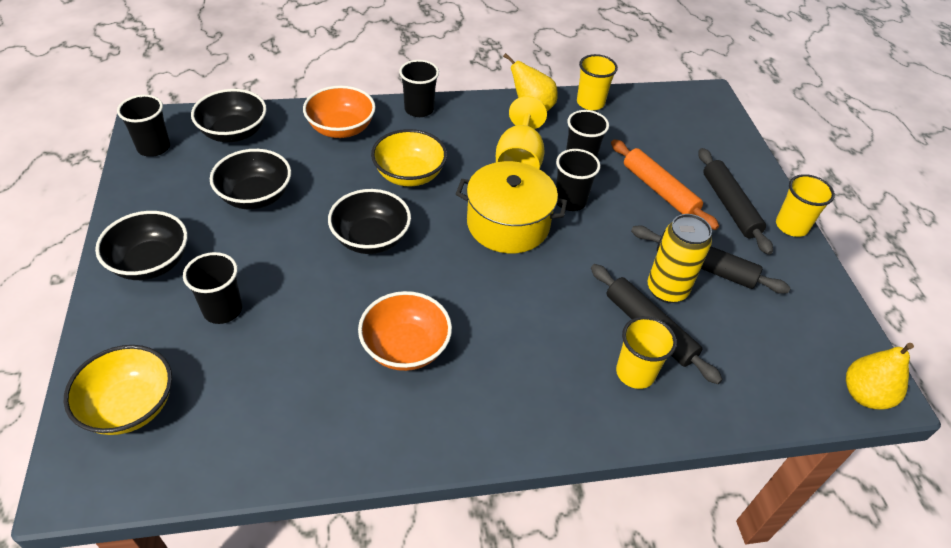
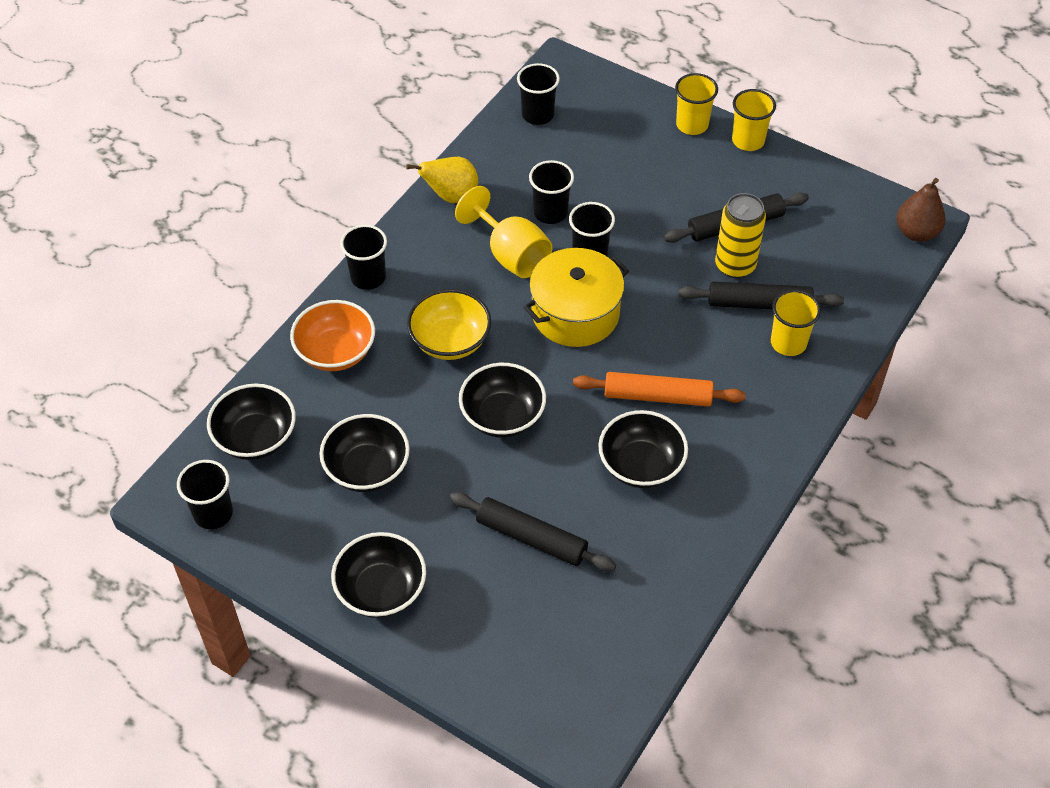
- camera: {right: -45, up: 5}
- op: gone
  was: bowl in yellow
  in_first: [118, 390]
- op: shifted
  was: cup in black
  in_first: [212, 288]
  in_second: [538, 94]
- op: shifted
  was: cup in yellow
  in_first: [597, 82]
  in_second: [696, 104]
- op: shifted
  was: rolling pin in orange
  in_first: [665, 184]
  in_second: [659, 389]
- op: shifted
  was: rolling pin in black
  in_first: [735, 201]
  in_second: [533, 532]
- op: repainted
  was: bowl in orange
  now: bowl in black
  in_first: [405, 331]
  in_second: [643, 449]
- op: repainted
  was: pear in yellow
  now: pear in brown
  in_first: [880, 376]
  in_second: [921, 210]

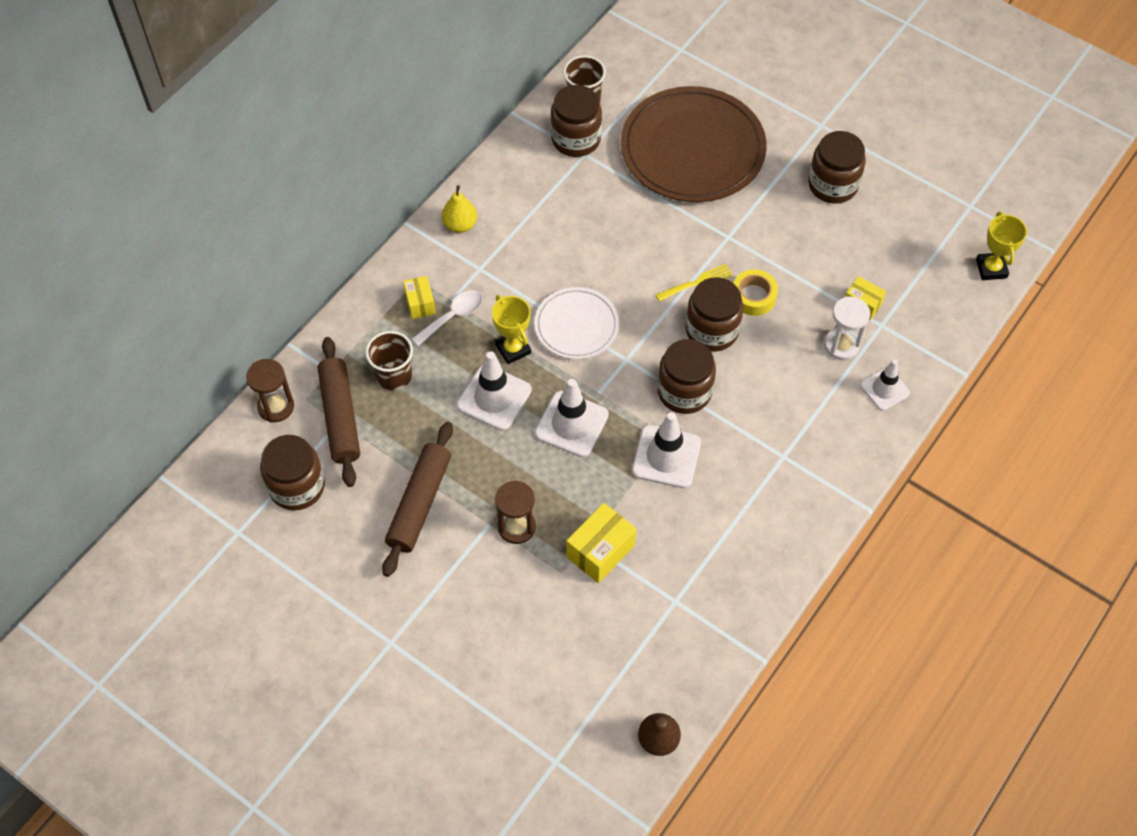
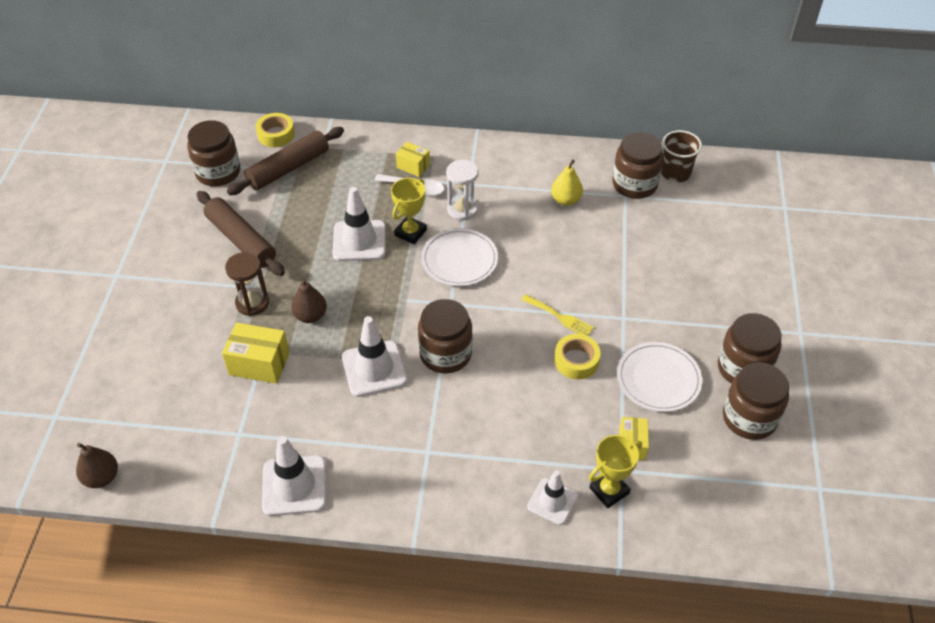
- camera: {right: 60, up: -10}
- op: gone
  was: cup in brown
  in_first: [389, 360]
- op: gone
  was: plate in brown
  in_first: [693, 144]
- op: new
  now: pear in brown
  in_second: [309, 300]
- op: new
  now: plate in white
  in_second: [659, 377]
- op: shifted
  was: pear in yellow
  in_first: [459, 209]
  in_second: [567, 183]
- op: shifted
  was: traffic cone in white
  in_first: [572, 418]
  in_second: [294, 476]
- op: shifted
  was: jar in brown
  in_first: [714, 314]
  in_second: [756, 401]
- op: shifted
  was: hourglass in white
  in_first: [847, 328]
  in_second: [462, 190]
- op: shifted
  was: trophy in yellow
  in_first: [1001, 245]
  in_second: [615, 471]
- op: swapped
  was: hourglass in brown
  now: tape in yellow
  in_first: [270, 390]
  in_second: [275, 130]
- op: rotated
  was: rolling pin in brown
  in_first: [417, 499]
  in_second: [241, 233]
  clockwise: 60
- op: rotated
  was: box in yellow
  in_first: [419, 297]
  in_second: [413, 159]
  clockwise: 75

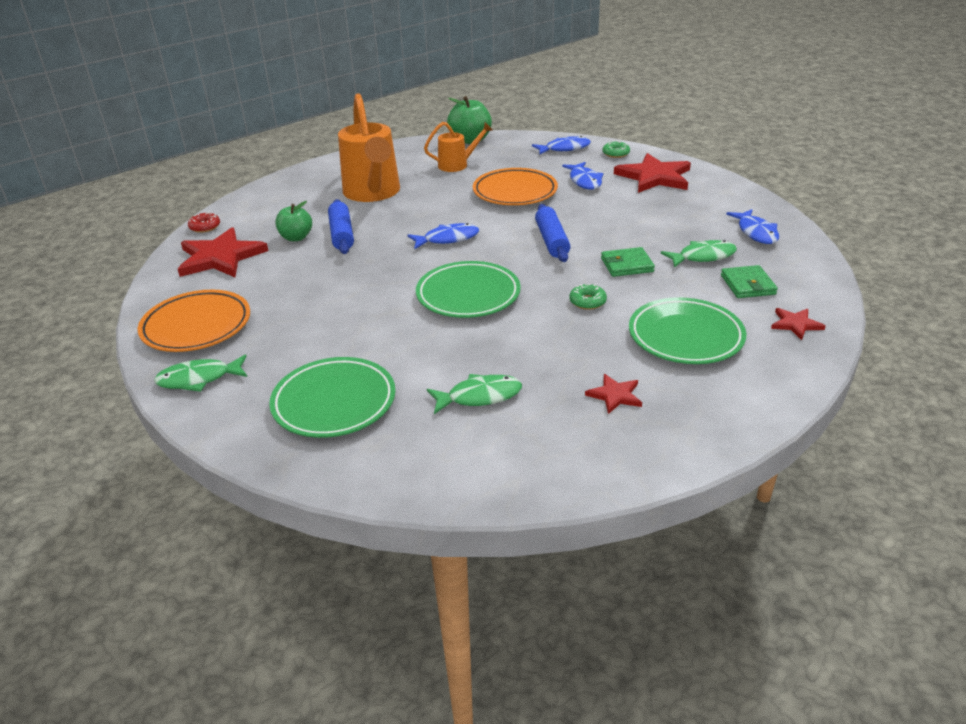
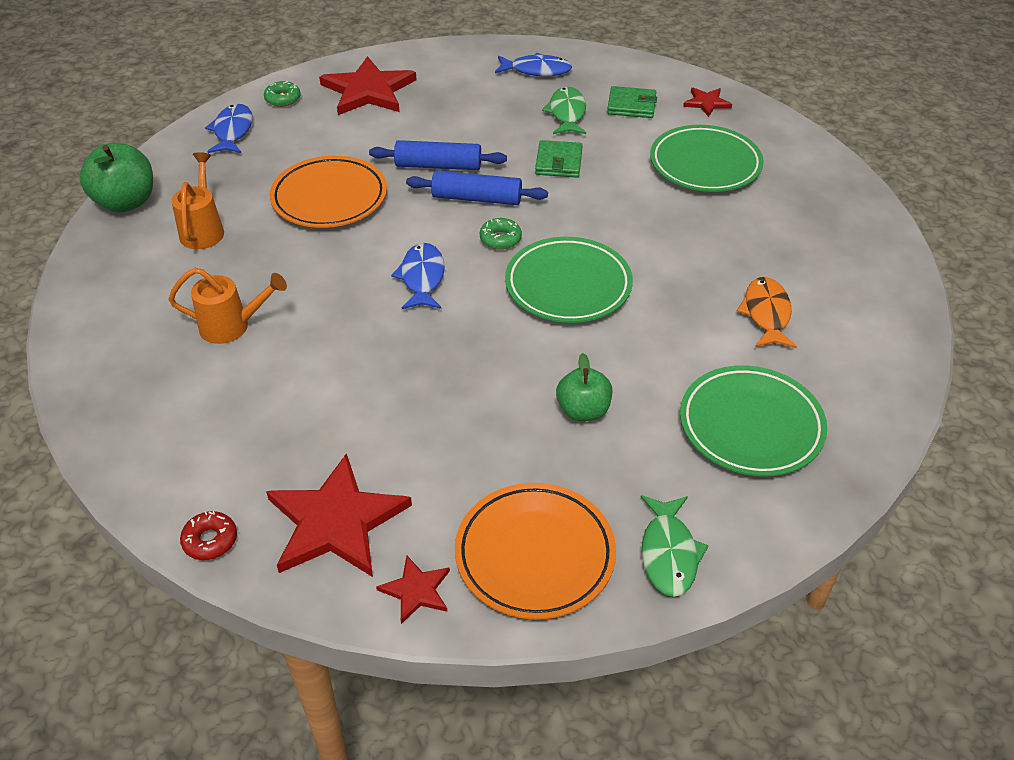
- camera: {right: -75, up: 10}
- op: gone
  was: fish in blue
  in_first: [582, 176]
- op: shifted
  was: apple in green
  in_first: [293, 221]
  in_second: [584, 387]
- op: shifted
  was: rolling pin in blue
  in_first: [341, 226]
  in_second: [438, 155]
- op: shifted
  was: donut in green
  in_first: [588, 297]
  in_second: [501, 234]
- op: shifted
  was: star in red
  in_first: [613, 394]
  in_second: [413, 590]
- op: repainted
  was: fish in green
  now: fish in orange
  in_first: [474, 394]
  in_second: [767, 312]
- op: scaled
  was: watering can in orange
  in_first: [369, 147]
  in_second: [227, 306]
  ratio: 0.53

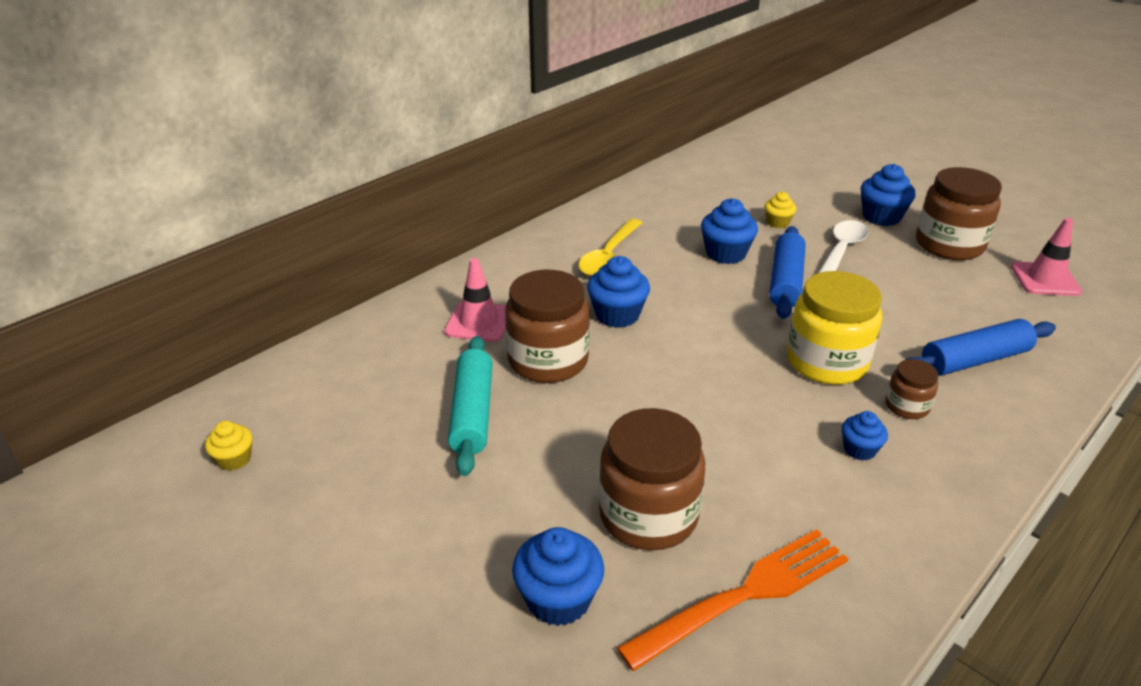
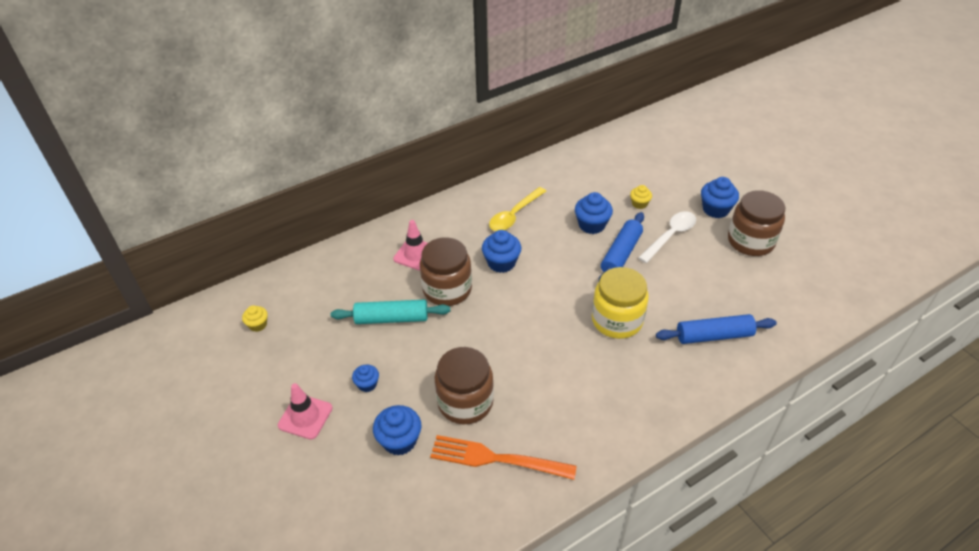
- camera: {right: 15, up: 10}
- op: gone
  was: jar in brown
  in_first: [911, 389]
- op: shifted
  was: cupcake in blue
  in_first: [865, 436]
  in_second: [365, 378]
- op: shifted
  was: traffic cone in pink
  in_first: [1046, 257]
  in_second: [305, 411]
- op: rotated
  was: rolling pin in turquoise
  in_first: [470, 406]
  in_second: [390, 312]
  clockwise: 75
- op: rotated
  was: fork in orange
  in_first: [732, 600]
  in_second: [503, 457]
  clockwise: -150

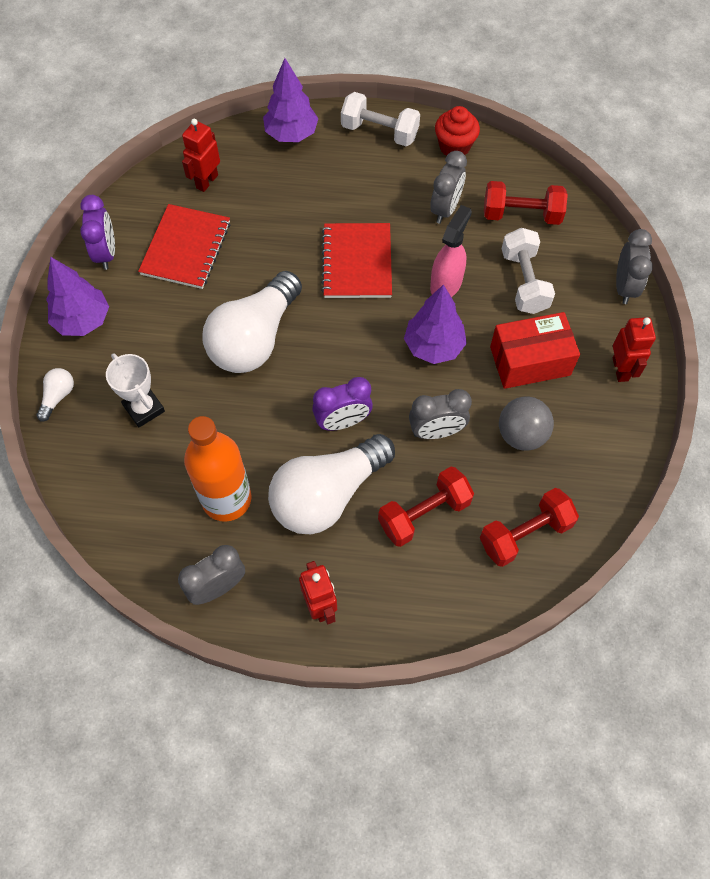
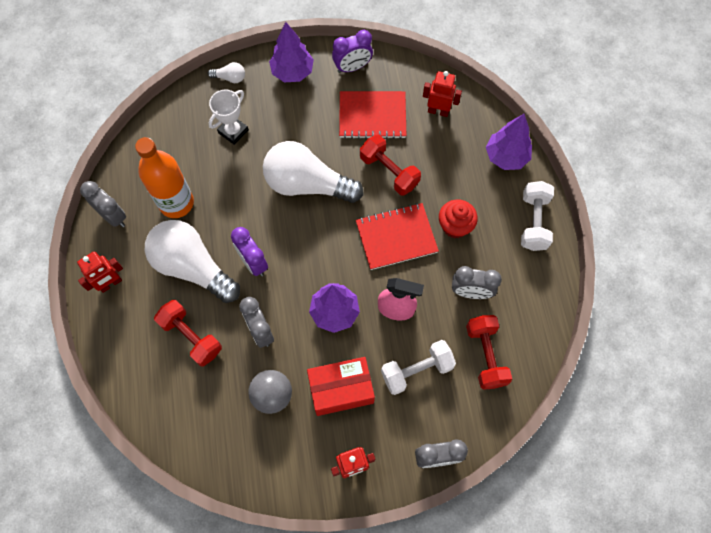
- camera: {right: 75, up: 5}
- op: shifted
  was: cupcake in red
  in_first: [457, 131]
  in_second: [458, 218]
- op: shifted
  was: dumbbell in red
  in_first: [529, 527]
  in_second: [390, 165]
- op: rotated
  was: box in red
  in_first: [535, 350]
  in_second: [341, 386]
  clockwise: -75

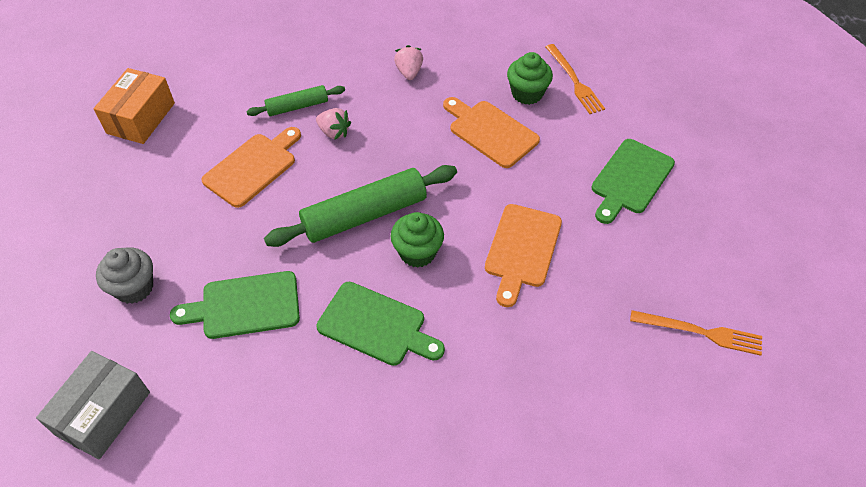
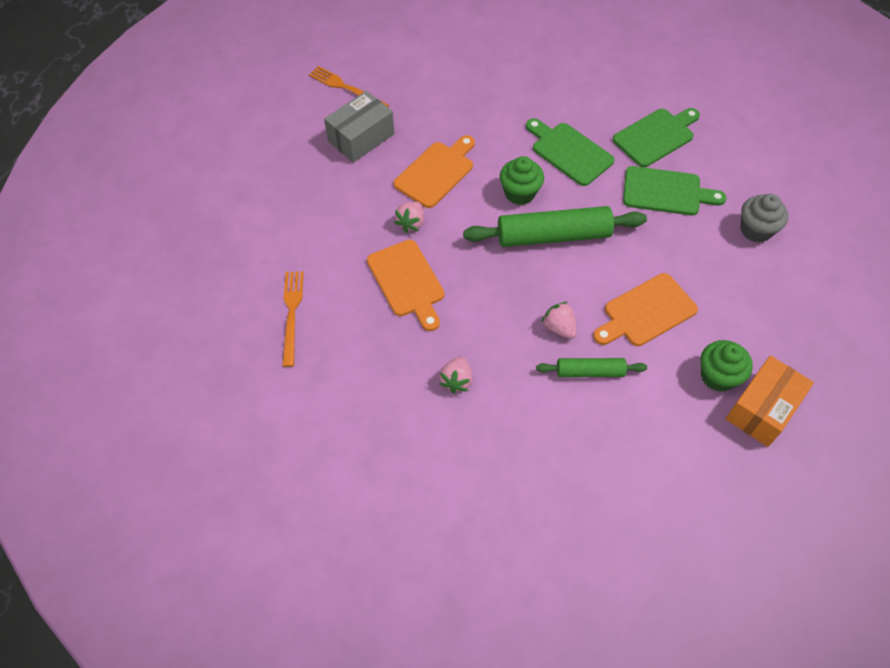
- camera: {right: -160, up: 5}
- op: new
  now: strawberry in pink
  in_second: [409, 217]
- op: shifted
  was: box in grey
  in_first: [93, 405]
  in_second: [359, 127]
- op: shifted
  was: cupcake in green
  in_first: [530, 78]
  in_second: [727, 366]
- op: shifted
  was: cutting board in green
  in_first: [633, 181]
  in_second: [656, 137]

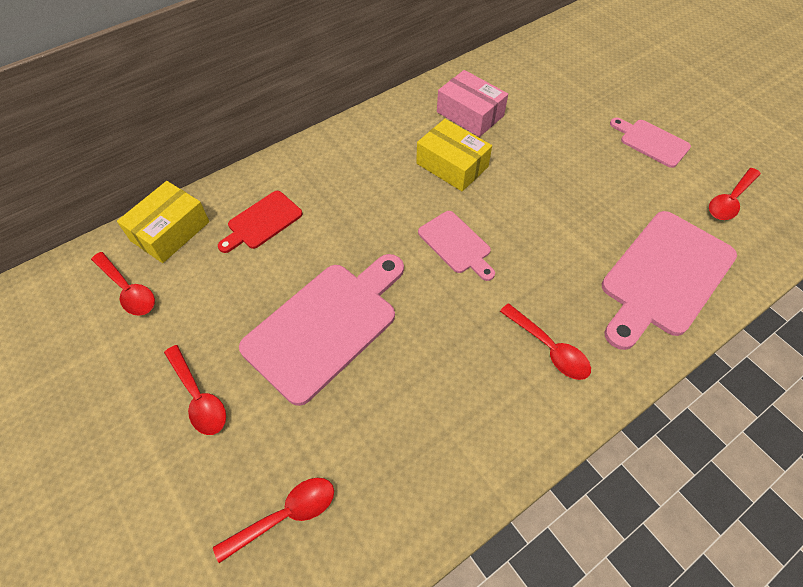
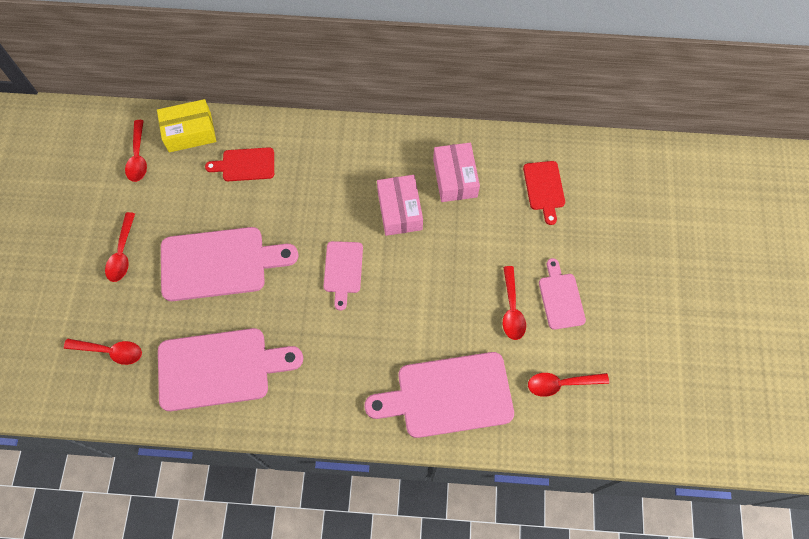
- camera: {right: 40, up: 10}
- op: new
  now: cutting board in pink
  in_second: [230, 369]
- op: new
  now: cutting board in red
  in_second: [544, 193]
- op: shifted
  was: spoon in red
  in_first: [545, 341]
  in_second: [514, 303]
- op: repainted
  was: box in yellow
  now: box in pink
  in_first: [454, 155]
  in_second: [400, 205]

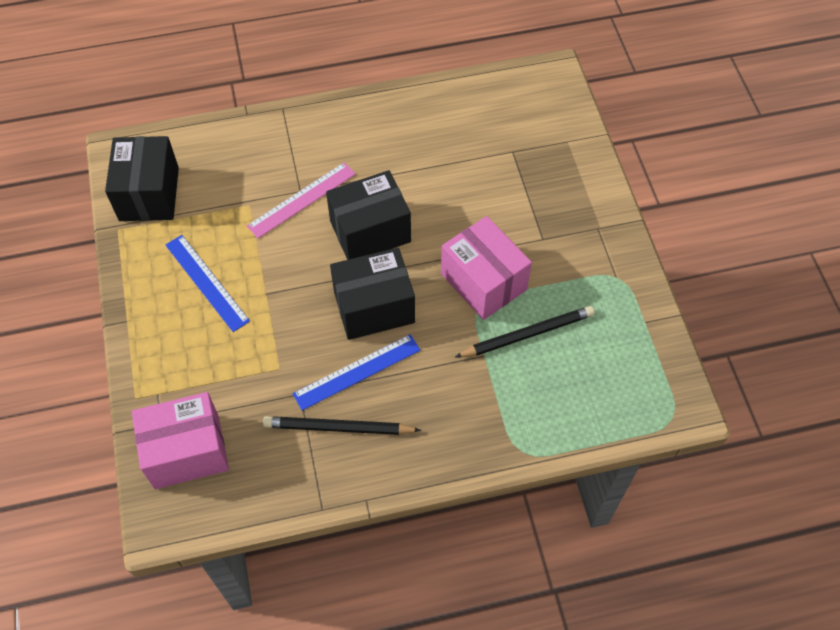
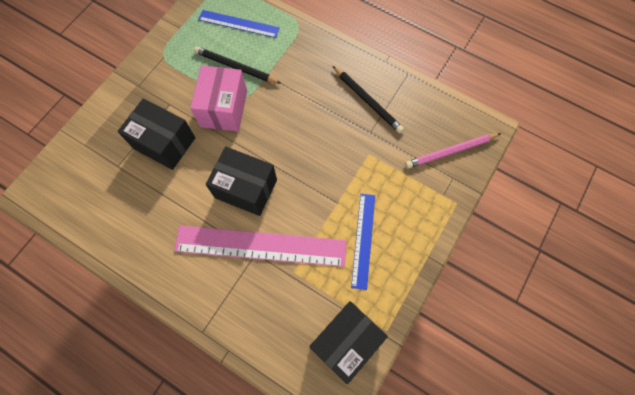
- camera: {right: -135, up: 10}
- op: shifted
  was: ruler in blue
  in_first: [356, 372]
  in_second: [239, 24]
- op: shifted
  was: box in black
  in_first: [372, 294]
  in_second: [156, 134]
- op: swapped
  was: box in pink
  now: pencil in pink
  in_first: [180, 440]
  in_second: [453, 151]
- op: scaled
  was: ruler in pink
  in_first: [301, 200]
  in_second: [260, 246]
  ratio: 1.74

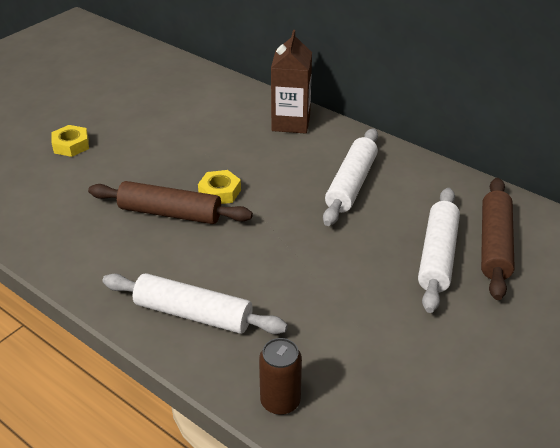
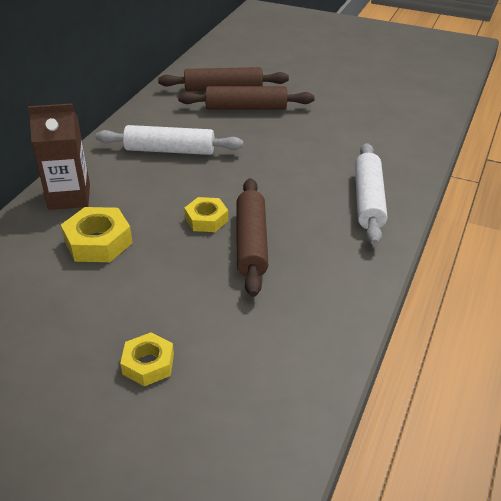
- camera: {right: -105, up: 0}
- op: gone
  was: can in brown
  in_first: [280, 376]
- op: new
  now: nut in yellow
  in_second: [97, 234]
- op: repainted
  was: rolling pin in white
  now: rolling pin in brown
  in_first: [439, 250]
  in_second: [246, 98]

